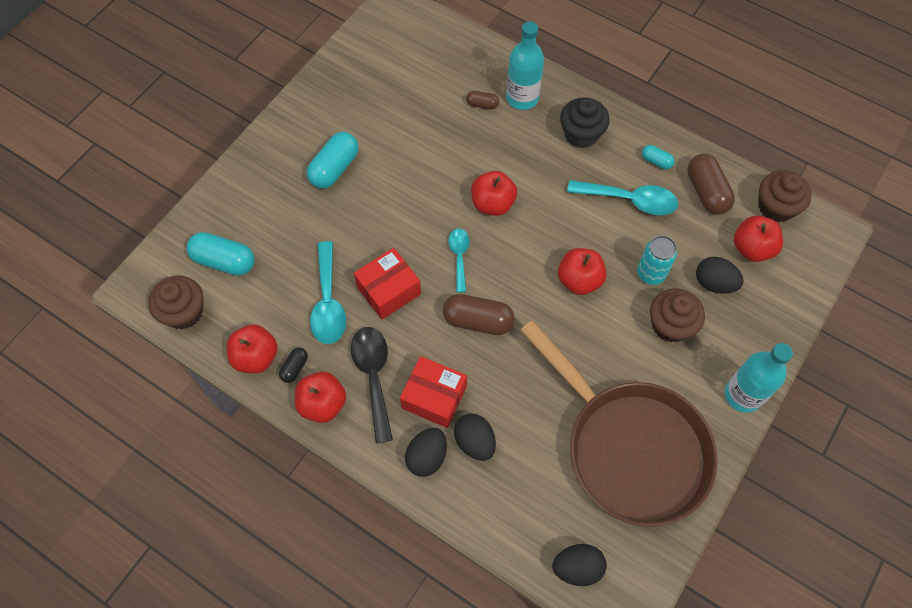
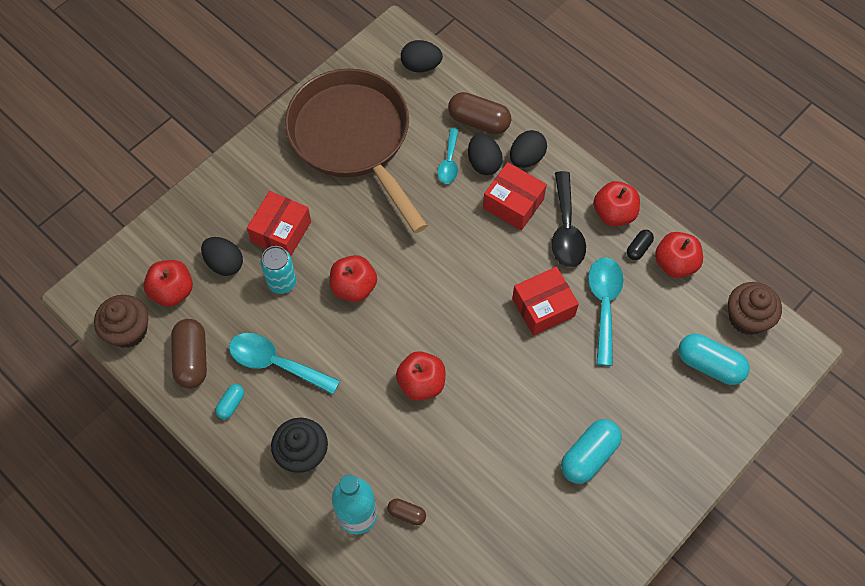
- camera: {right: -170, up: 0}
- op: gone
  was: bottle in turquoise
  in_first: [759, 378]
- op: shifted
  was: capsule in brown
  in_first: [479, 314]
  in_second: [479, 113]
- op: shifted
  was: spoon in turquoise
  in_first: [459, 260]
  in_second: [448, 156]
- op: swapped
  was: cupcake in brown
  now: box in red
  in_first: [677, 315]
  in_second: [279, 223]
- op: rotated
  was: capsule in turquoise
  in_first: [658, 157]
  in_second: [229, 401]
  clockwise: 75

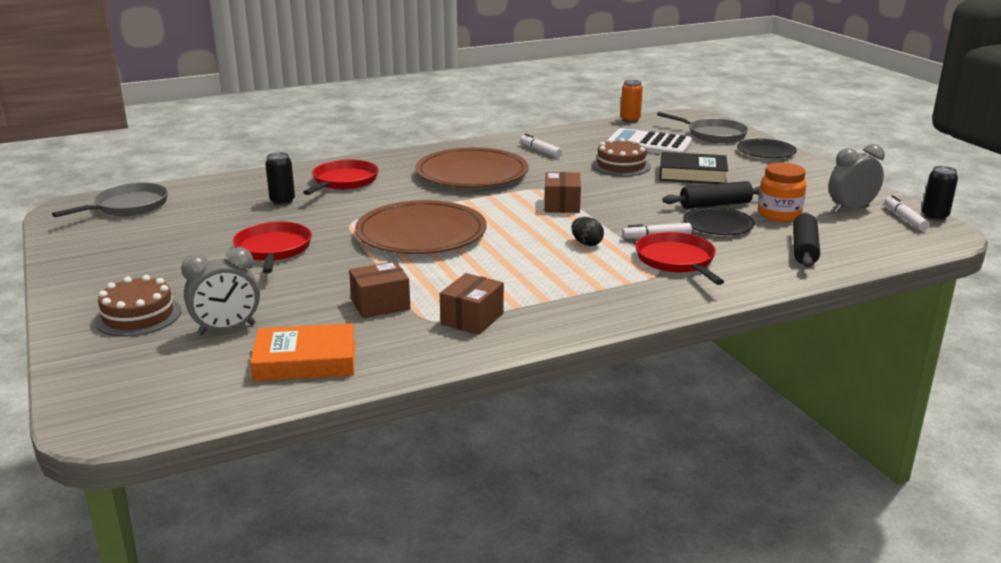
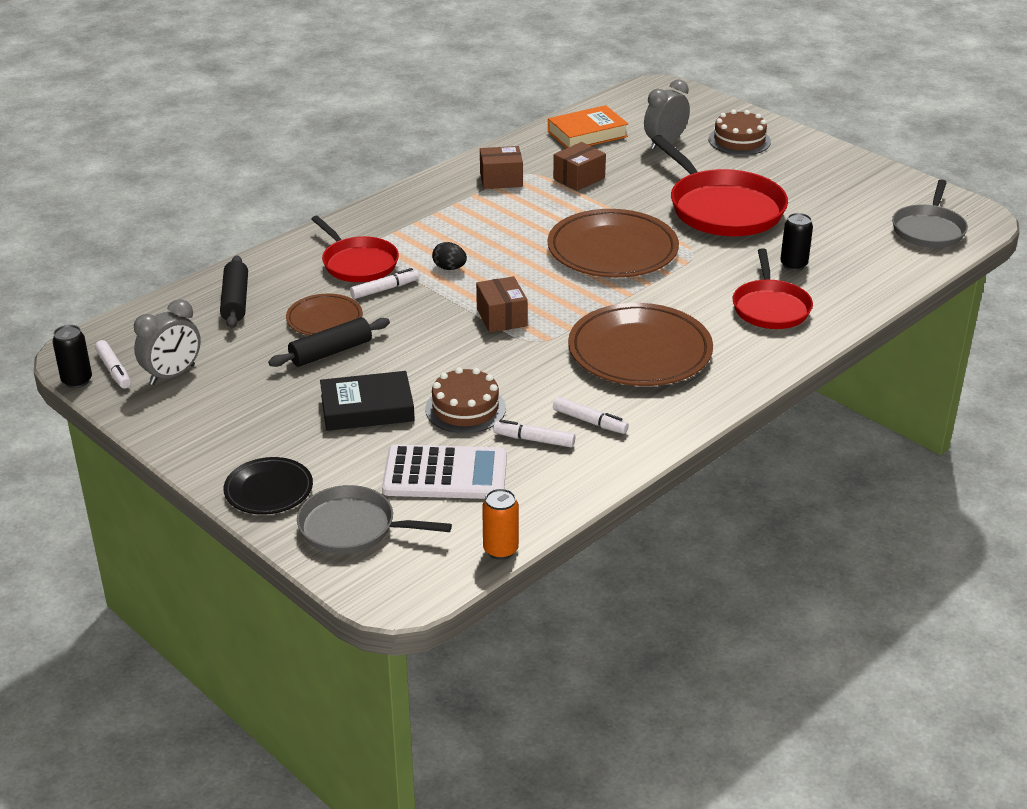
- camera: {right: 160, up: 10}
- op: gone
  was: jar in orange
  in_first: [782, 192]
- op: new
  now: marker in white
  in_second: [534, 433]
- op: repainted
  was: plate in black
  now: plate in brown
  in_first: [718, 221]
  in_second: [324, 314]
- op: rotated
  was: box in brown
  in_first: [472, 304]
  in_second: [501, 167]
  clockwise: 75
- op: scaled
  was: pan in red
  in_first: [272, 247]
  in_second: [719, 185]
  ratio: 1.61

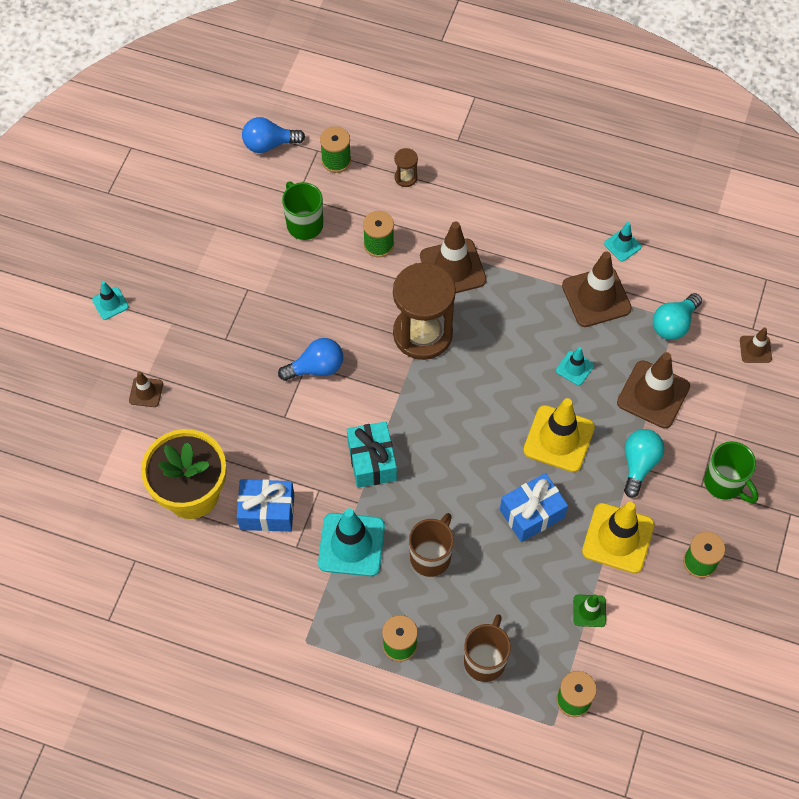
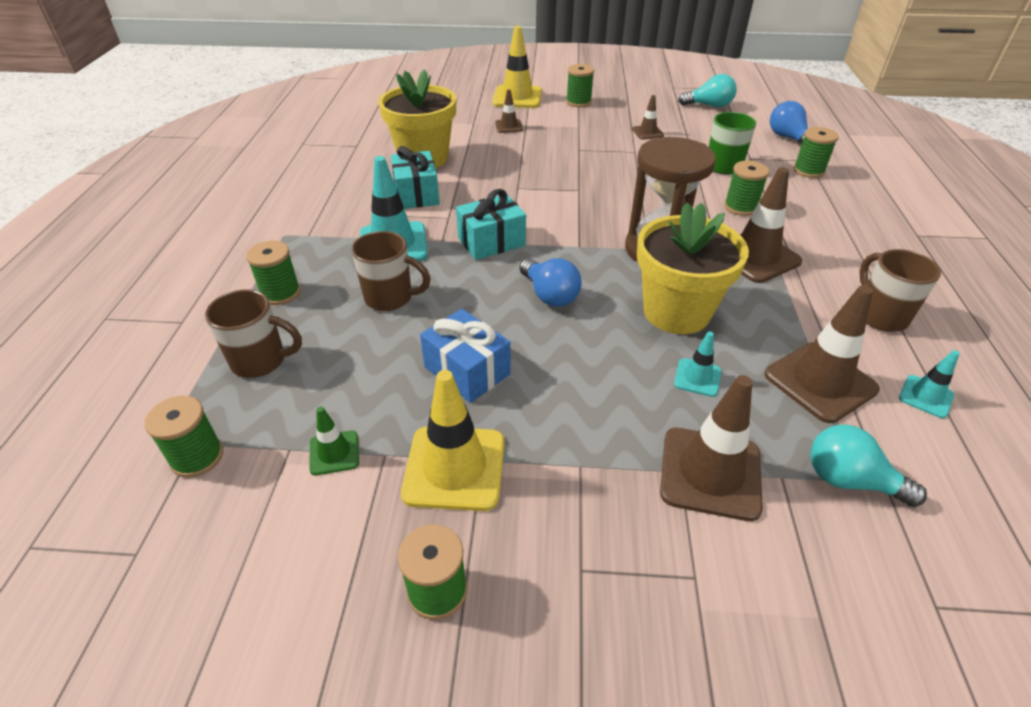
- camera: {right: 75, up: -20}
- op: gone
  was: hourglass in brown
  in_first: [406, 167]
- op: gone
  was: mug in green
  in_first: [731, 472]
- op: new
  now: flower pot in yellow
  in_second: [693, 268]
- op: new
  now: mug in brown
  in_second: [900, 290]
- op: shifted
  was: light bulb in blue
  in_first: [310, 359]
  in_second: [550, 282]
- op: shifted
  was: traffic cone in yellow
  in_first: [559, 435]
  in_second: [517, 67]
- op: shifted
  was: light bulb in turquoise
  in_first: [644, 463]
  in_second: [707, 91]
- op: shifted
  was: traffic cone in brown
  in_first: [756, 345]
  in_second: [648, 117]
- op: swapped
  was: traffic cone in turquoise
  now: spool in green
  in_first: [110, 300]
  in_second: [580, 85]
- op: repainted
  was: gift in blue
  now: gift in turquoise
  in_first: [265, 505]
  in_second: [415, 177]

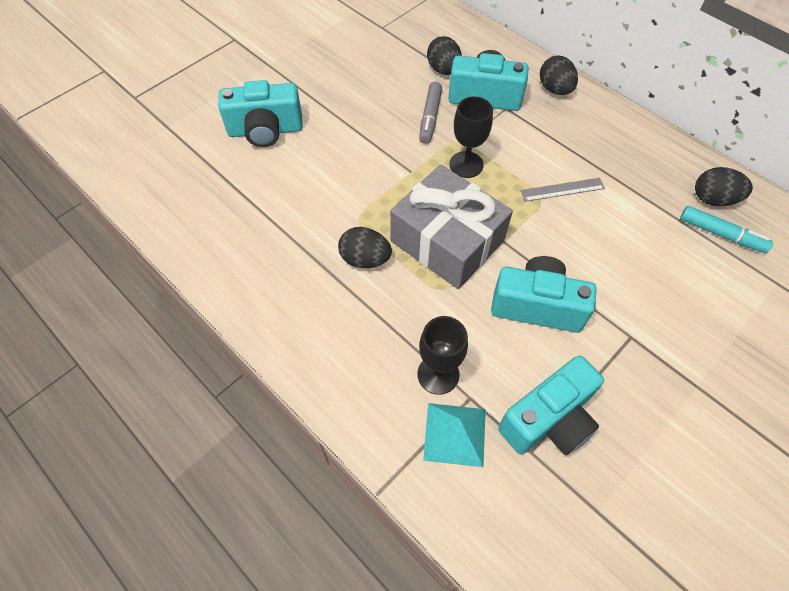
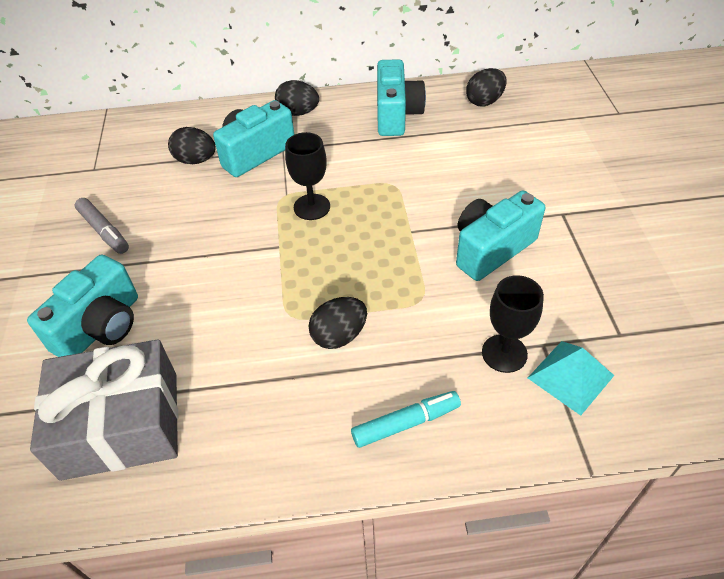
- camera: {right: -50, up: -10}
- op: gone
  was: ruler in grey
  in_first: [563, 190]
- op: shifted
  was: gift in grey
  in_first: [451, 226]
  in_second: [104, 410]
- op: shifted
  was: marker in grey
  in_first: [430, 113]
  in_second: [102, 226]
- op: shifted
  was: camera in turquoise
  in_first: [551, 405]
  in_second: [401, 97]
- op: shifted
  was: marker in turquoise
  in_first: [726, 229]
  in_second: [406, 419]

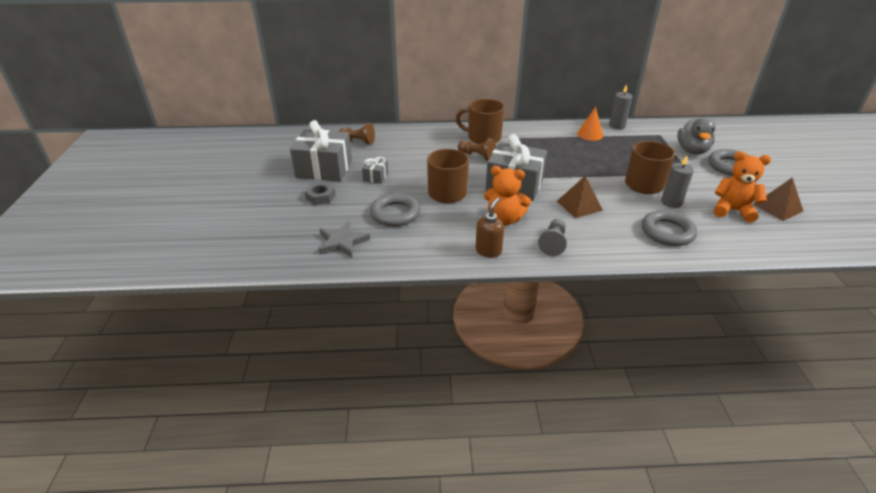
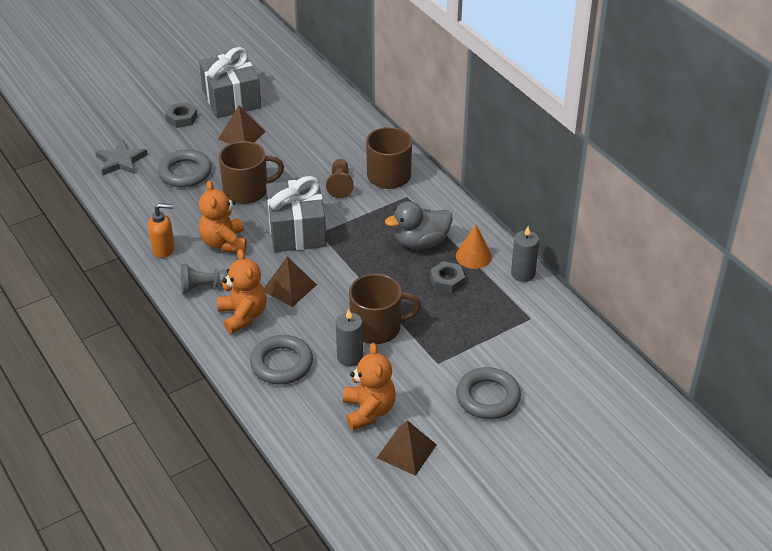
- camera: {right: 60, up: 5}
- op: gone
  was: pawn in brown
  in_first: [356, 133]
- op: new
  now: teddy bear in orange
  in_second: [242, 291]
- op: new
  now: nut in grey
  in_second: [447, 277]
- op: shifted
  was: duck in grey
  in_first: [696, 135]
  in_second: [419, 225]
- op: swapped
  was: gift in grey
  now: pyramid in brown
  in_first: [375, 170]
  in_second: [242, 125]
- op: repainted
  was: soap dispenser in brown
  now: soap dispenser in orange
  in_first: [490, 228]
  in_second: [161, 230]

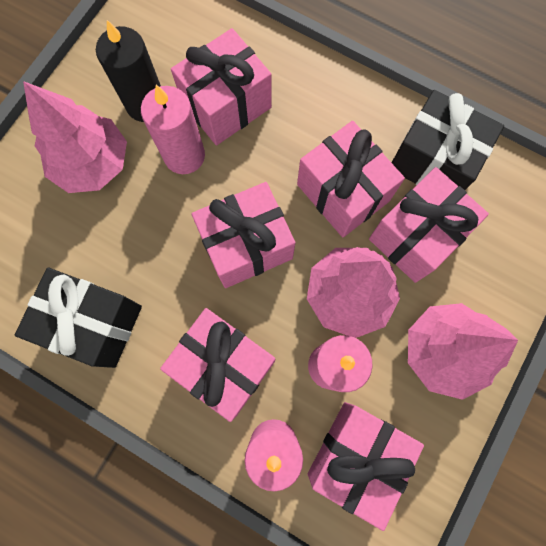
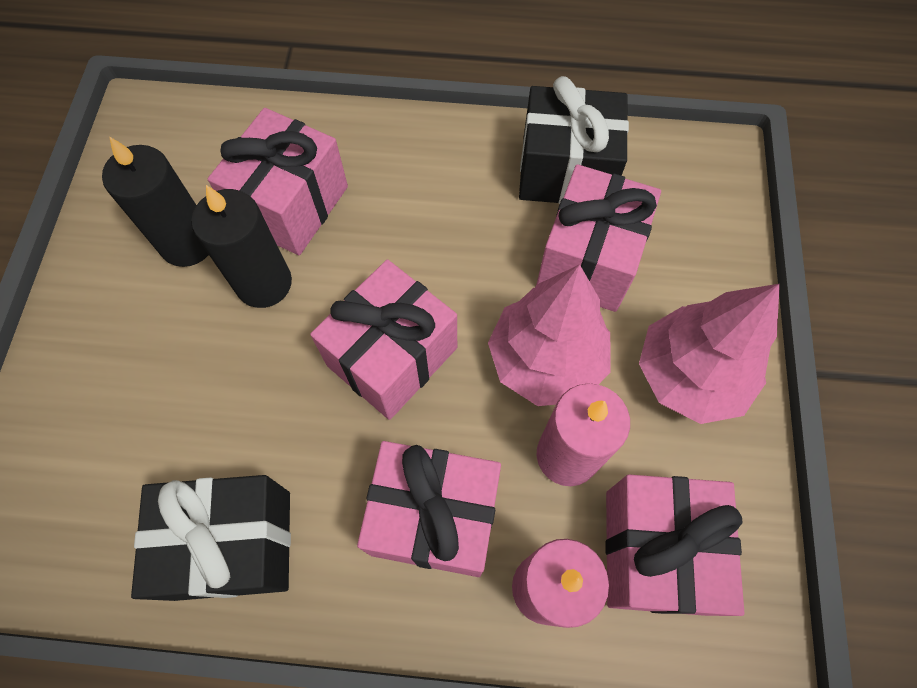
- camera: {right: -25, up: -10}
- op: gone
  was: tree in pink
  in_first: [75, 137]
- op: gone
  was: gift in pink
  in_first: [351, 179]
- op: repainted
  was: candle in pink
  now: candle in black
  in_first: [173, 129]
  in_second: [241, 246]

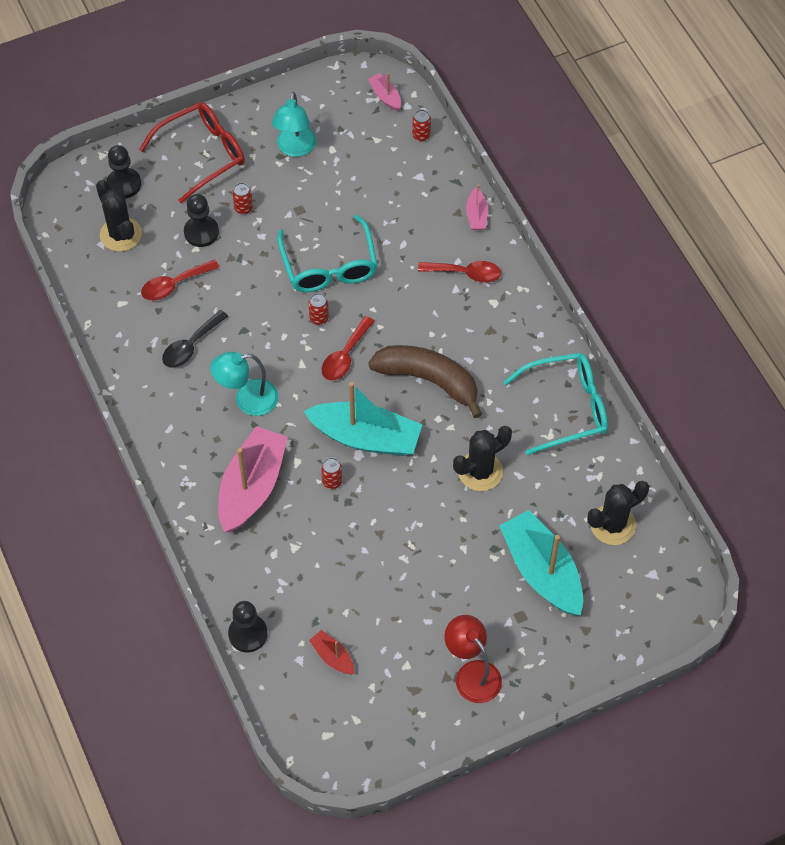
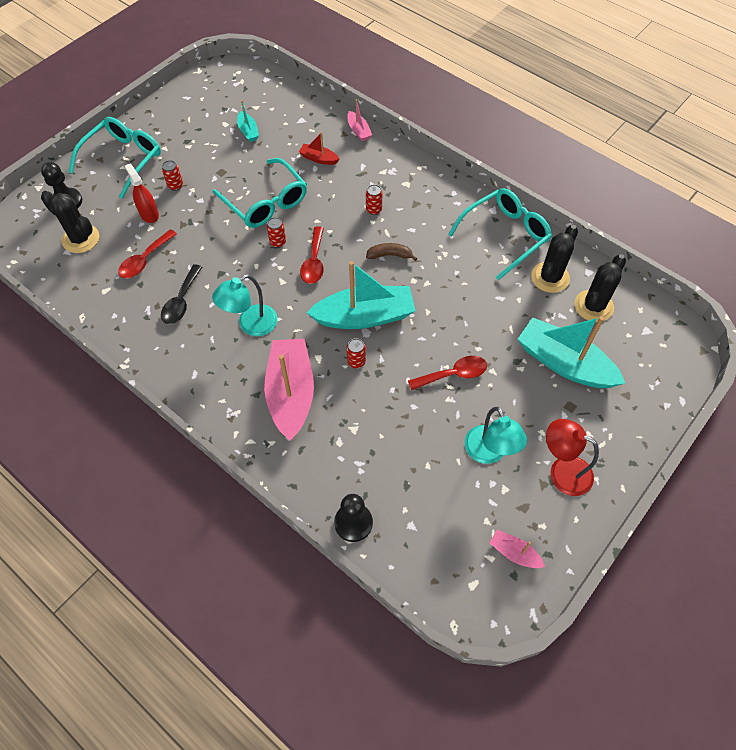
- camera: {right: -25, up: 0}
- op: new
  now: boat in turquoise
  in_second: [248, 121]
- op: shifted
  was: lamp in turquoise
  in_first: [294, 124]
  in_second: [496, 435]
- op: shifted
  was: boat in red
  in_first: [331, 652]
  in_second: [319, 148]
- op: shifted
  was: boat in pink
  in_first: [384, 92]
  in_second: [517, 549]
- op: shifted
  was: can in red
  in_first: [421, 126]
  in_second: [374, 199]
- op: shifted
  was: spoon in red
  in_first: [459, 272]
  in_second: [447, 373]
- op: shifted
  was: cactus in black
  in_first: [482, 458]
  in_second: [554, 259]
- op: swapped
  was: pawn in black
  now: spray bottle in red
  in_first: [201, 220]
  in_second: [142, 193]
- op: repainted
  was: glasses in red
  now: glasses in turquoise
  in_first: [192, 152]
  in_second: [115, 158]
- op: scaled
  was: banana in brown
  in_first: [425, 381]
  in_second: [391, 252]
  ratio: 0.47

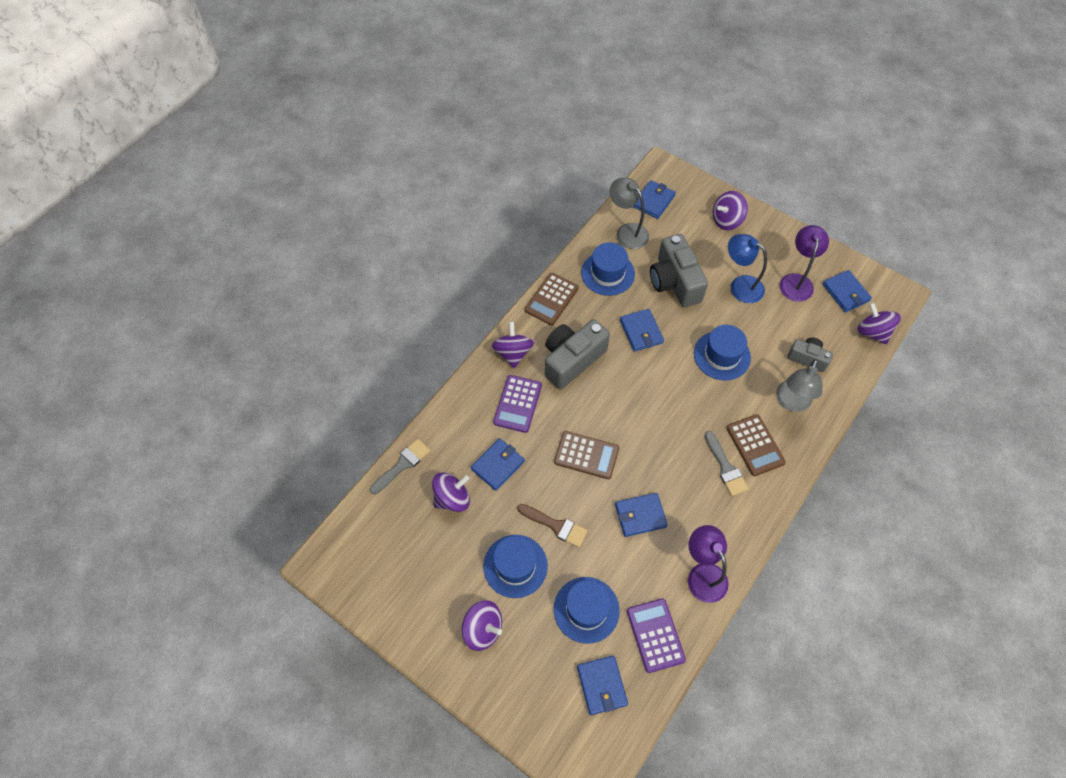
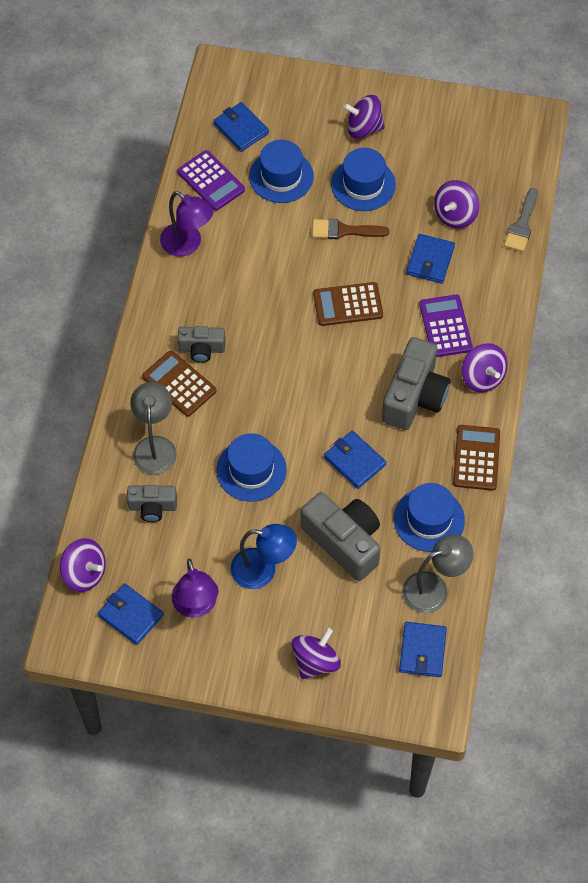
- camera: {right: 155, up: 0}
- op: gone
  was: wallet in blue
  in_first: [641, 515]
- op: swapped
  was: brush in grey
  now: camera in grey
  in_first: [726, 463]
  in_second: [201, 344]
- op: rotated
  was: lamp in grey
  in_first: [629, 213]
  in_second: [438, 573]
  clockwise: -45

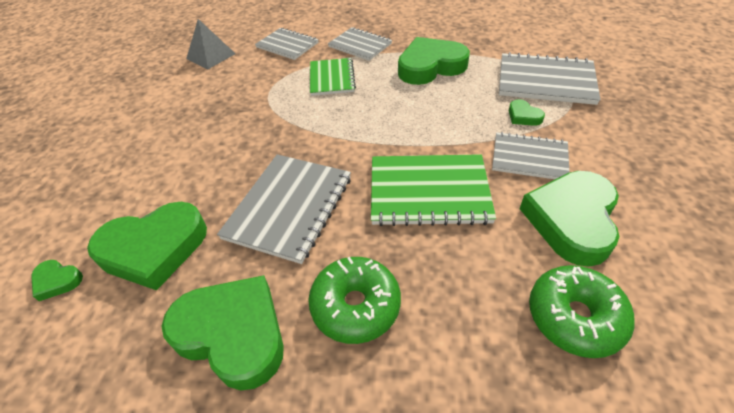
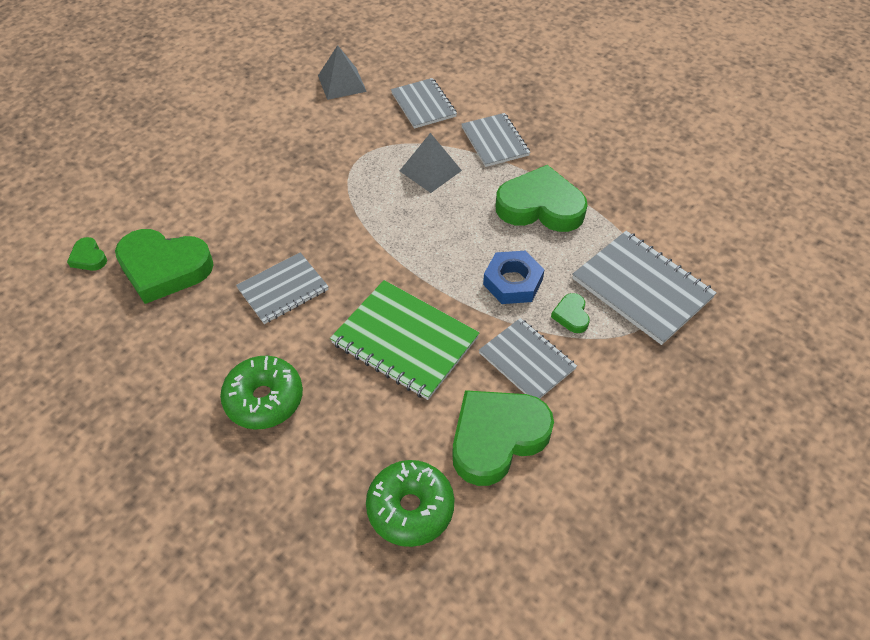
- camera: {right: 30, up: 5}
- op: gone
  was: heart in green
  in_first: [223, 333]
- op: new
  now: nut in blue
  in_second: [514, 277]
- op: swapped
  was: notebook in green
  now: pyramid in grey
  in_first: [333, 77]
  in_second: [431, 163]
- op: scaled
  was: notebook in grey
  in_first: [284, 209]
  in_second: [282, 288]
  ratio: 0.65

